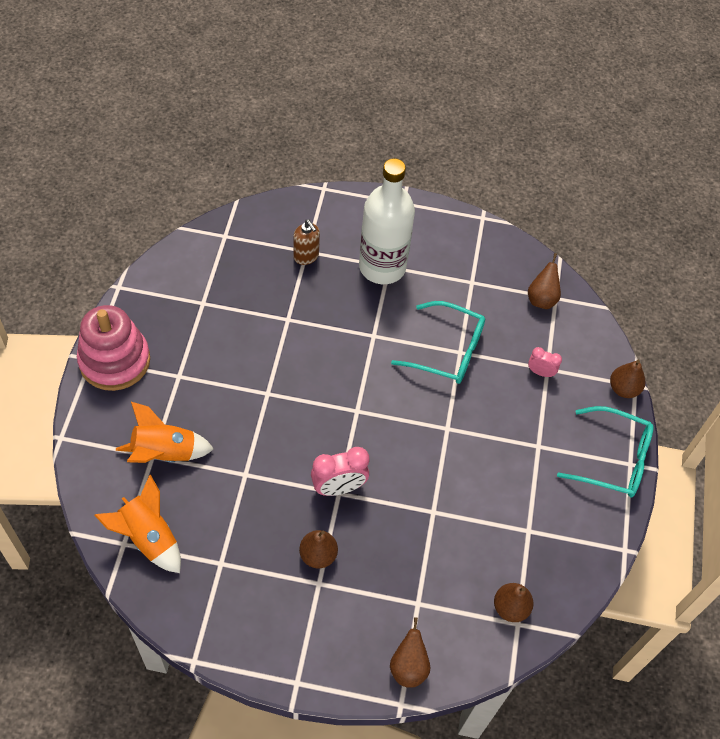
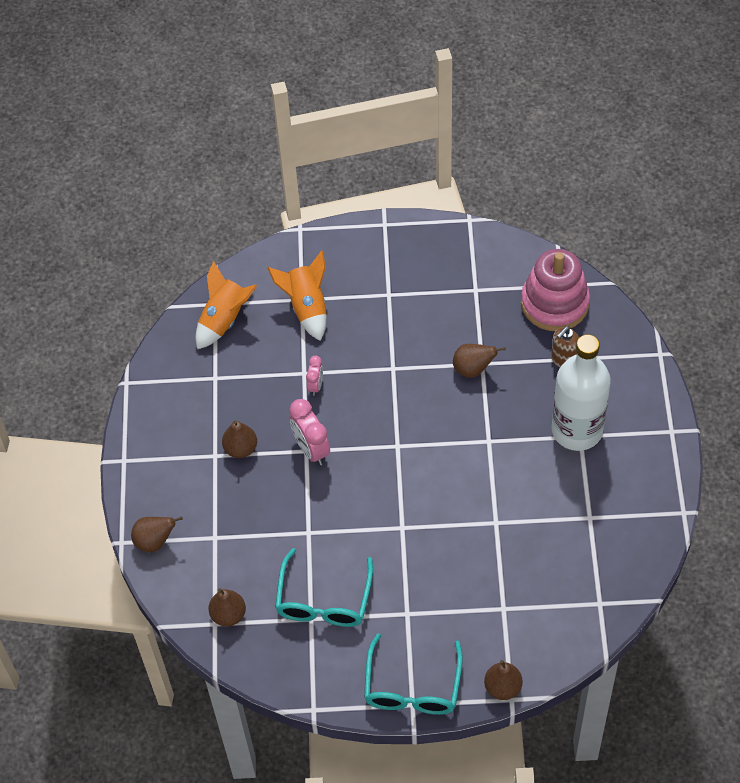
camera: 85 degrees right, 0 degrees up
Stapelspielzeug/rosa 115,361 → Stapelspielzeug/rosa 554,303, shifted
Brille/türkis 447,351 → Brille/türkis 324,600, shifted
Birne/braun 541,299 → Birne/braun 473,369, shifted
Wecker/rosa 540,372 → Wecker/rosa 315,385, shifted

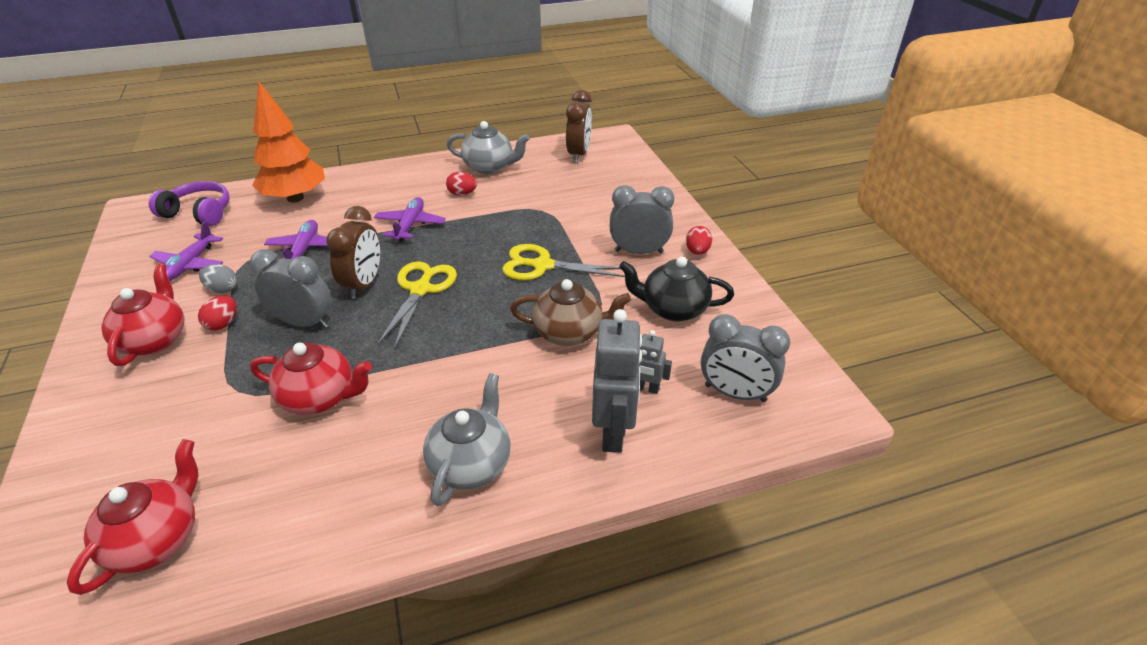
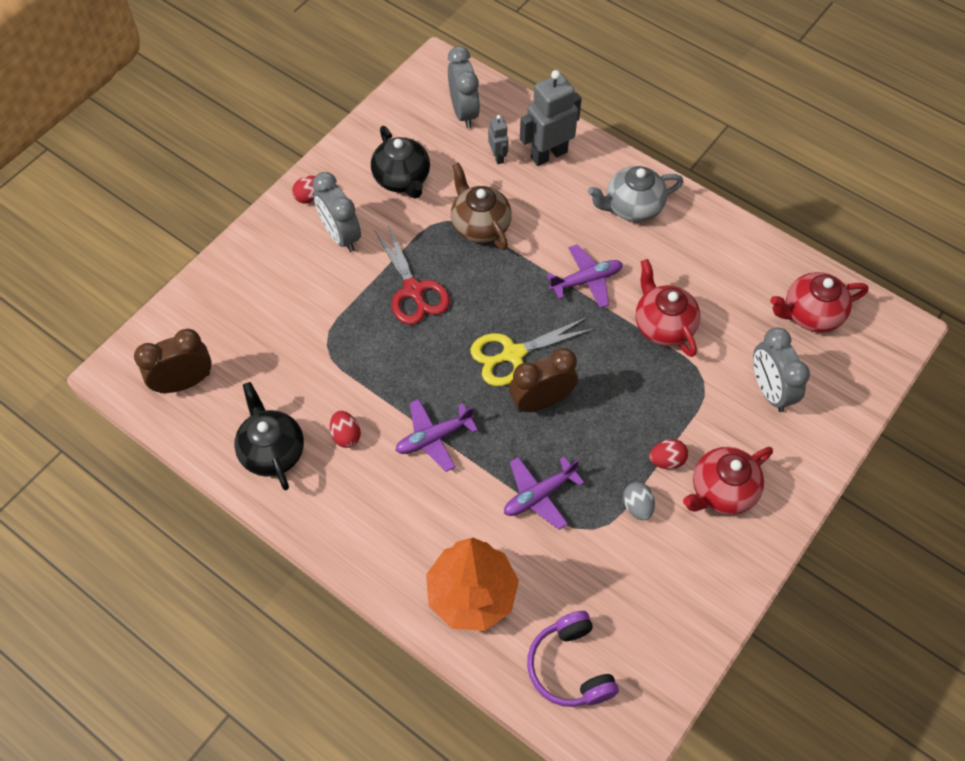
camera: 125 degrees left, 20 degrees up
Flugzeug/lila 190,265 → Flugzeug/lila 586,280, shifted
Wecker/grau 304,323 → Wecker/grau 769,390, shifted
Teekanne/grau 489,167 → Teekanne/schwarz 272,451
Schere/gelb 542,266 → Schere/rot 413,290

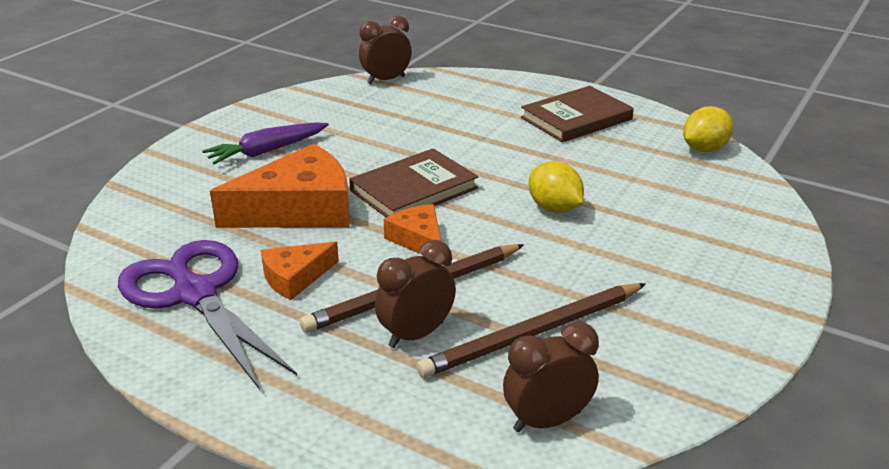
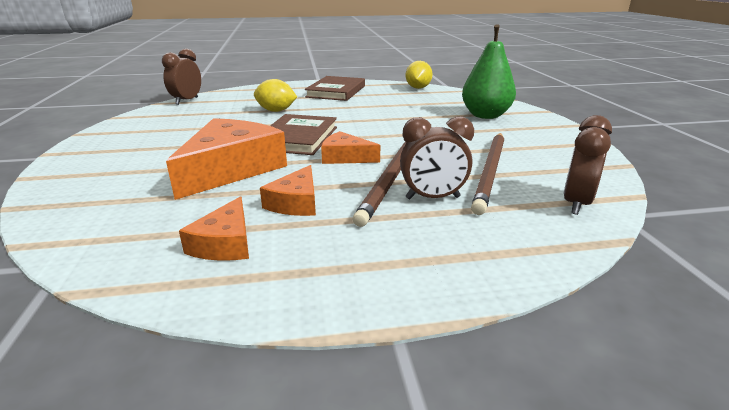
camera: 40 degrees left, 5 degrees down
Schere/lila 194,293 → Käse/orange 225,243
Karotte/lila 267,151 → -
Wecker/braun 416,334 → Wecker/braun 432,198, 105 degrees counterclockwise
Zitrone/gelb 554,208 → Zitrone/gelb 276,111, shifted
- → Birne/grün 485,115

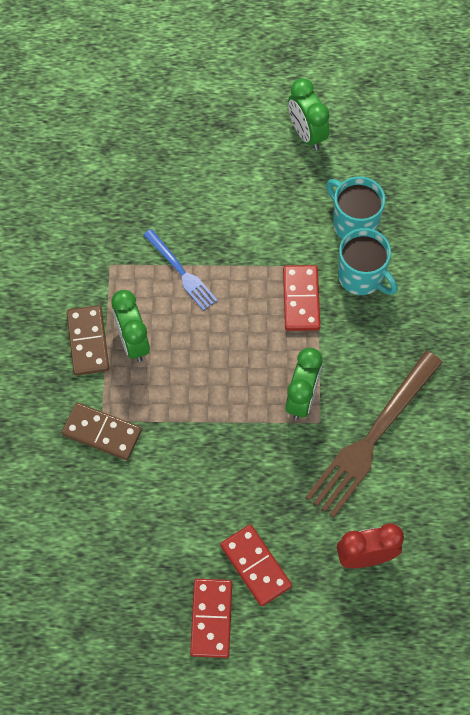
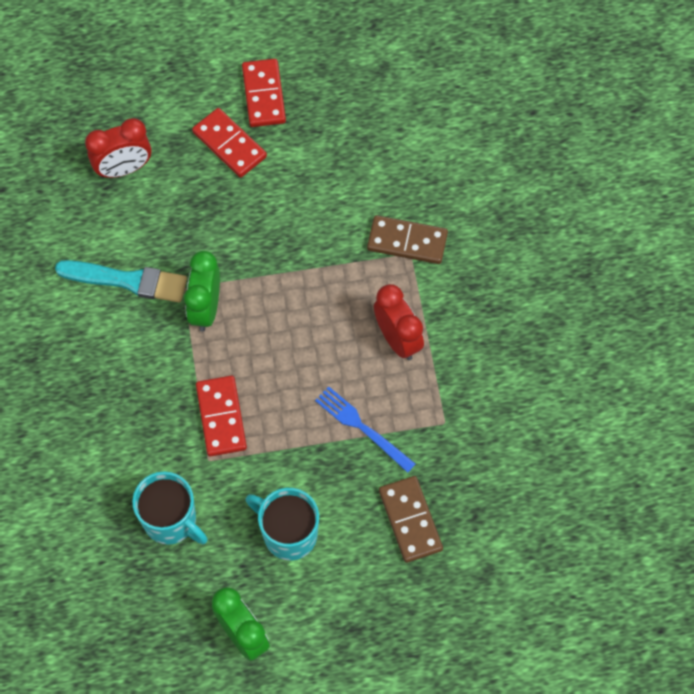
camera: 170 degrees right, 0 degrees up
Dominostein/braun 88,341 → Dominostein/braun 410,520, shifted
Wecker/grün 133,342 → Wecker/rot 397,339
Gabel/braun 372,437 → Pinsel/türkis 127,281
Tasse/türkis 361,277 → Tasse/türkis 288,534, shifted

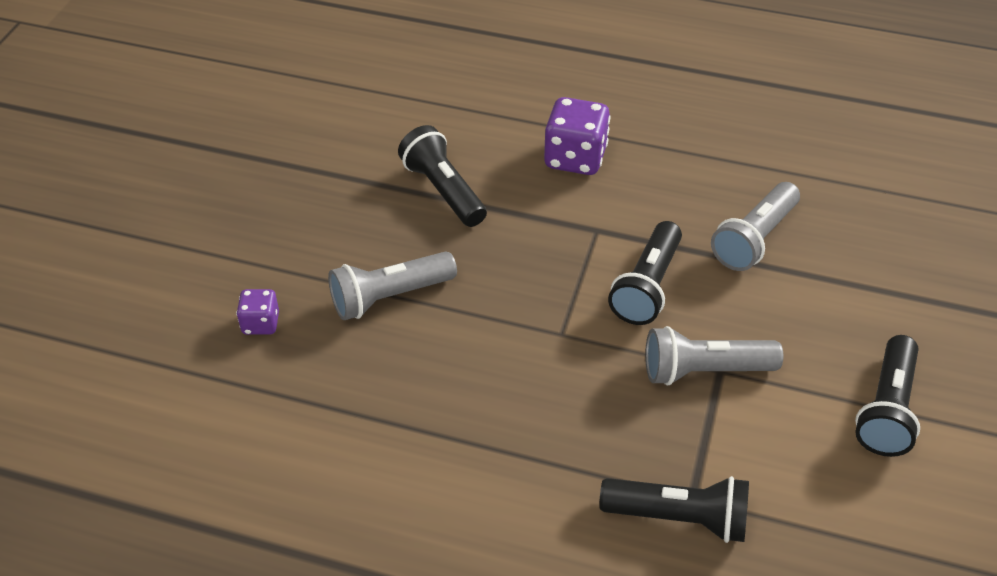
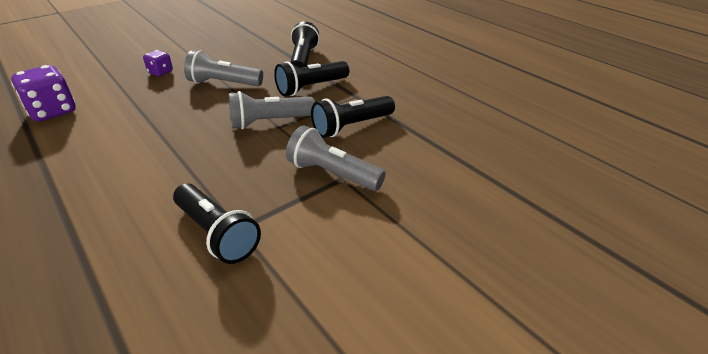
camera: 35 degrees right, 10 degrees down
Spielwürfel/lila 575,158 → Spielwürfel/lila 53,111, shifted
Taschenlampe/grau 754,239 → Taschenlampe/grau 269,122, shifted
Taschenlampe/schwarz 886,409 → Taschenlampe/schwarz 311,88, shifted

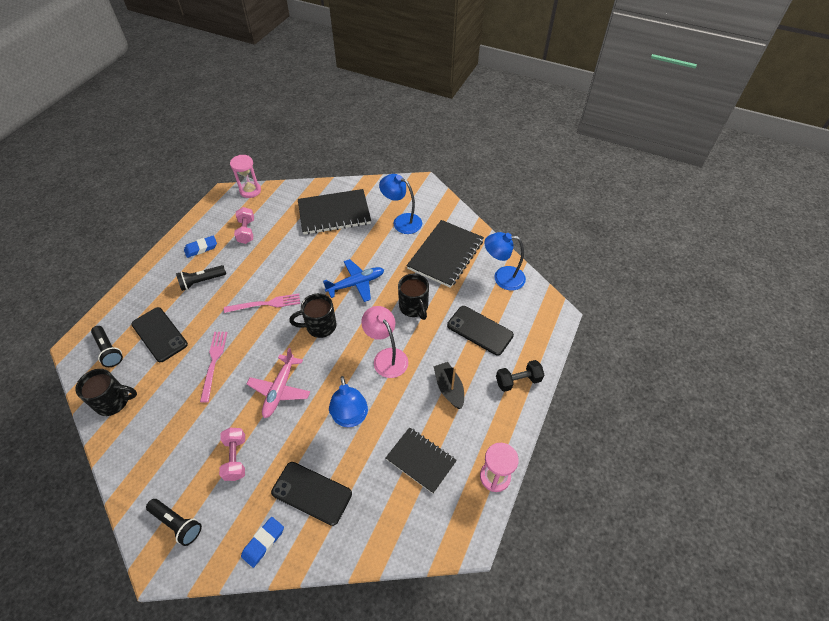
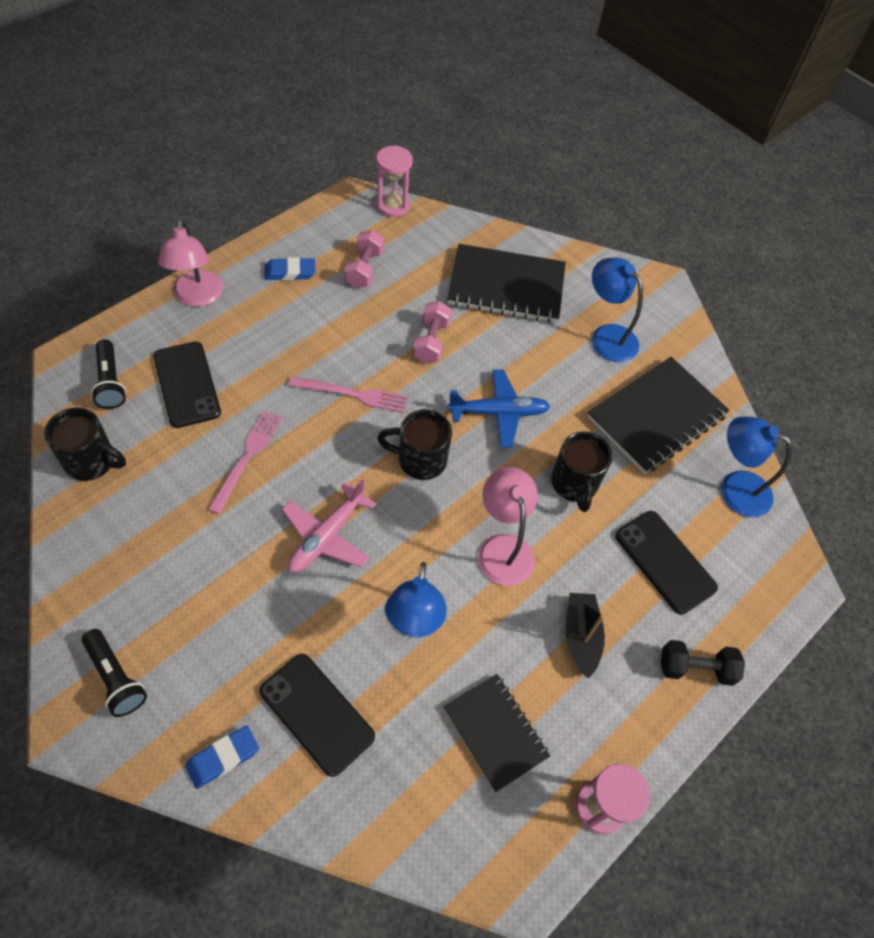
camera: 15 degrees right, 5 degrees up
Taschenlampe/schwarz 202,281 → -
Hantel/rosa 236,458 → Hantel/rosa 431,342, shifted
- → Lampe/rosa 197,297

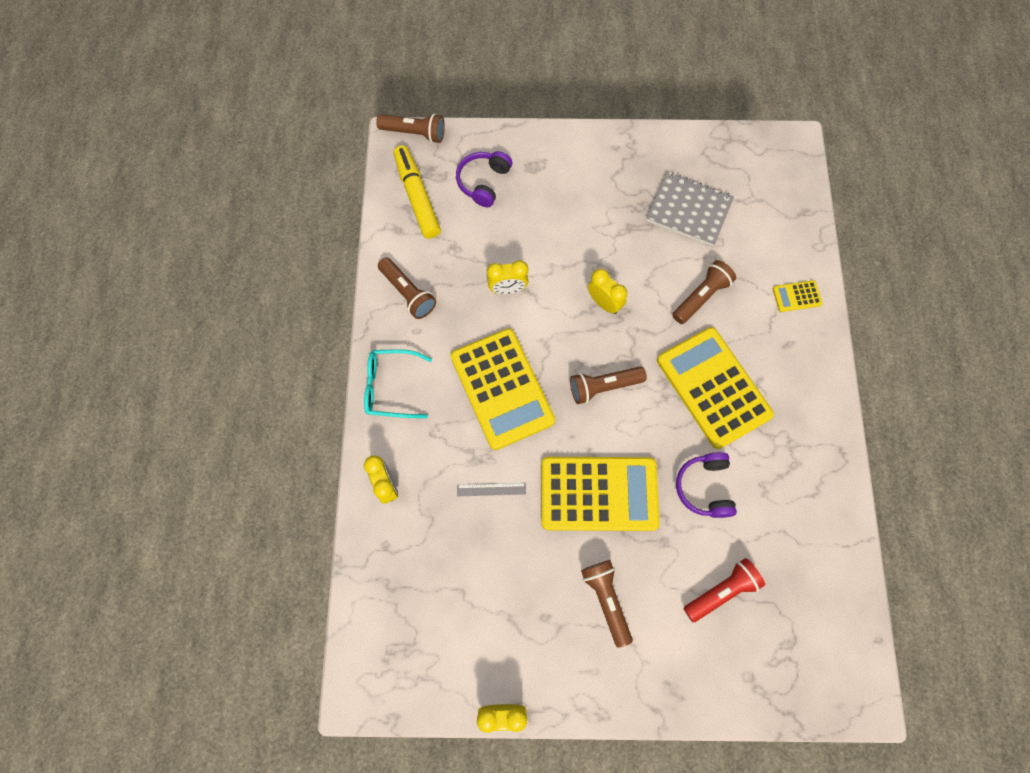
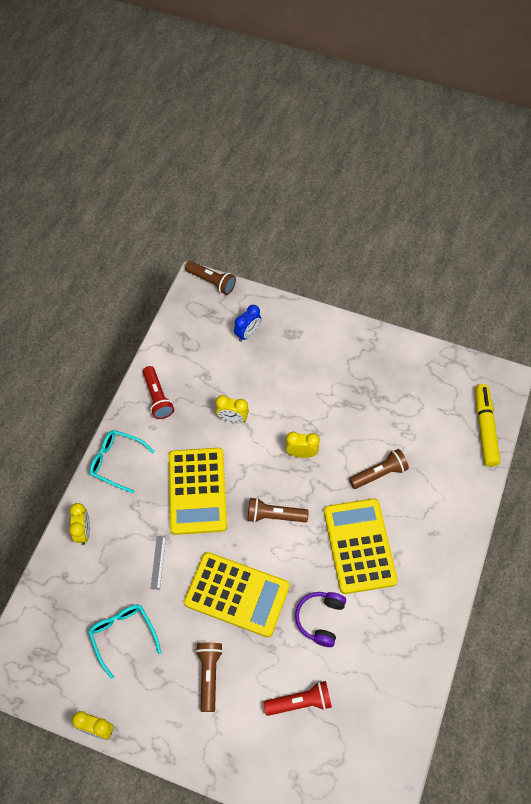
camera: 20 degrees right, 10 degrees down
Taschenlampe/braun 408,293 → Taschenlampe/rot 157,397
Filzstift/gelb 417,197 → Filzstift/gelb 485,428, shifted
Kopfhörer/lila 483,182 → Wecker/blau 248,334
Lineal/grau 491,489 → Lineal/grau 158,562, 75 degrees clockwise
Wecker/gelb 604,303 → Wecker/gelb 301,453, 60 degrees counterclockwise
Notizbuch/grau 689,210 → -
Taschenrechner/gelb 796,296 → -
- → Brille/türkis 123,635

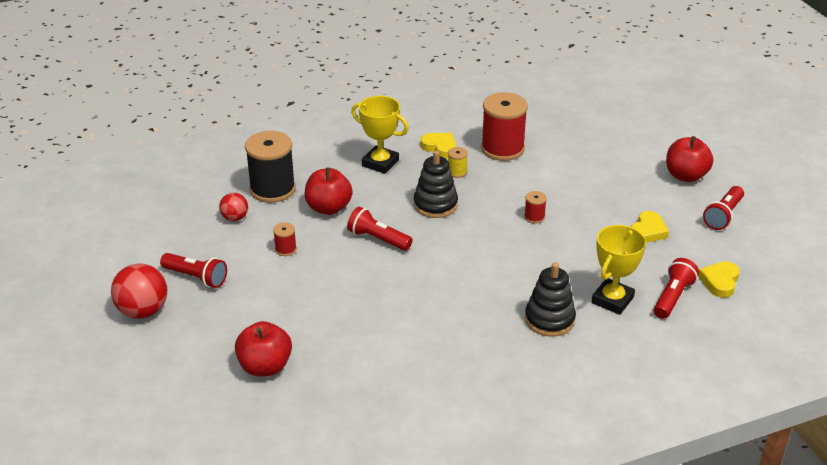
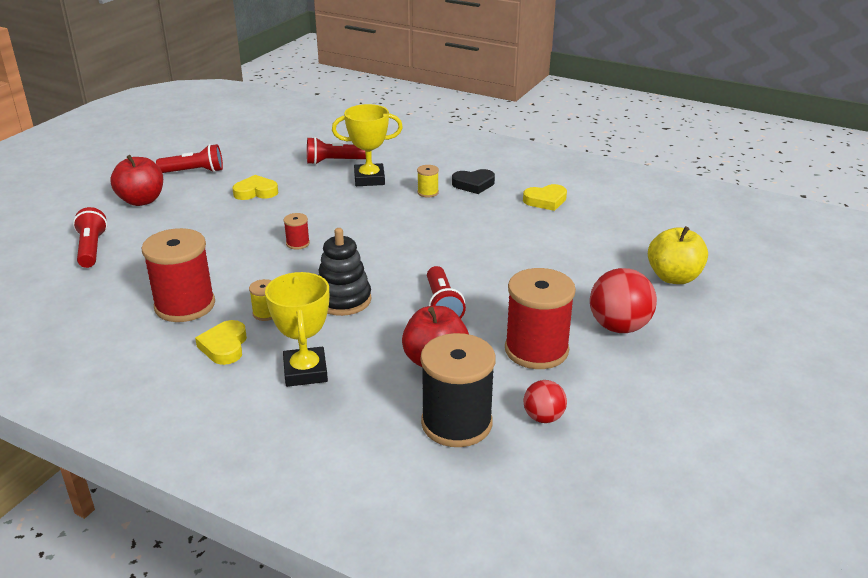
camera: 130 degrees left, 5 degrees down
Ball/rot 143,311 → Ball/rot 619,327, shifted
Taschenlampe/rot 196,277 → Taschenlampe/rot 92,249, shifted
Apfel/rot 265,367 → Apfel/gelb 673,277
Garnrolle/rot 285,249 → Garnrolle/rot 536,350, x2.26
Stapelspielzeug/schwarz 549,319 → Garnrolle/gelb 428,192
Herz/gelb 720,281 → Herz/gelb 545,200, shifted
- → Herz/schwarz 473,184

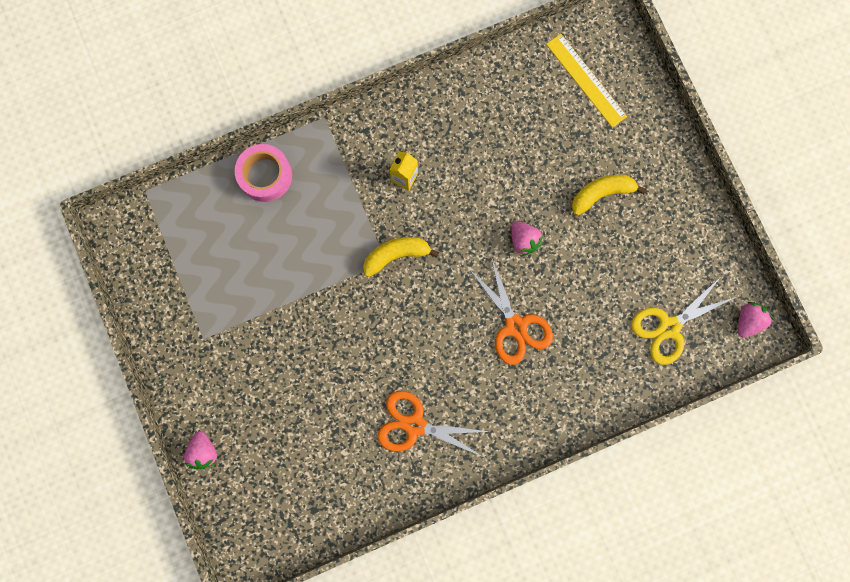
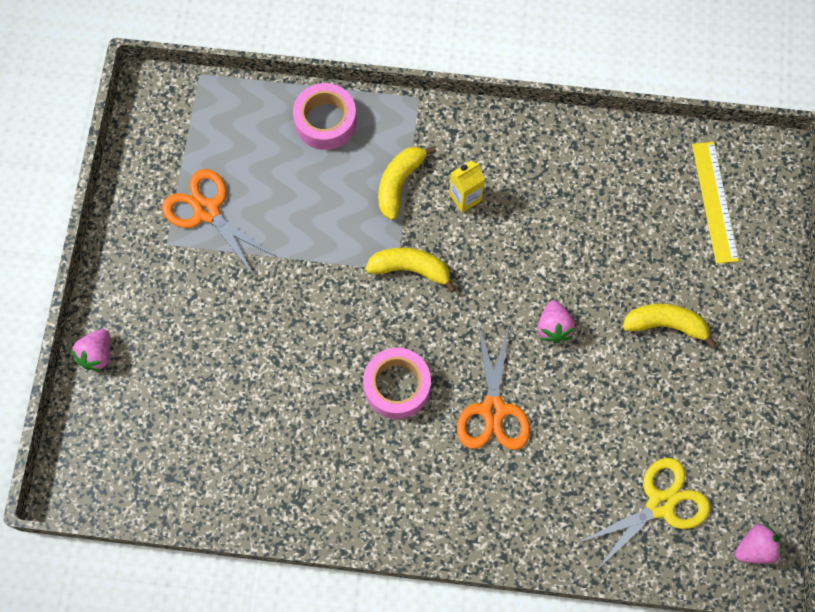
camera: 30 degrees right, 10 degrees down
Schere/orange 414,425 → Schere/orange 207,211, shifted
Schere/gelb 668,327 → Schere/gelb 660,504, 150 degrees clockwise
- → Klebeband/rosa 397,386
- → Banane/gelb 399,183

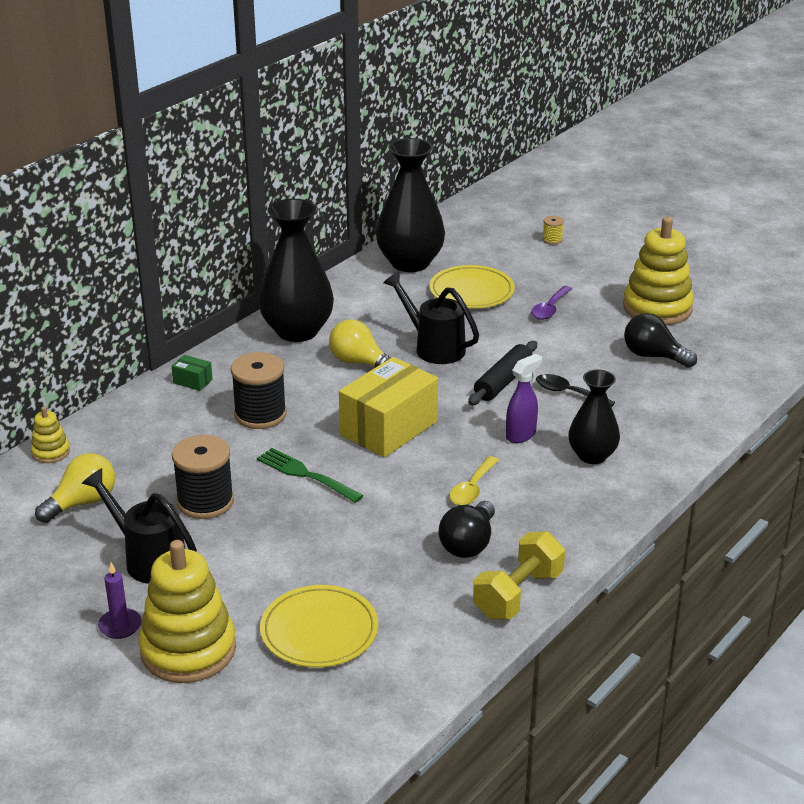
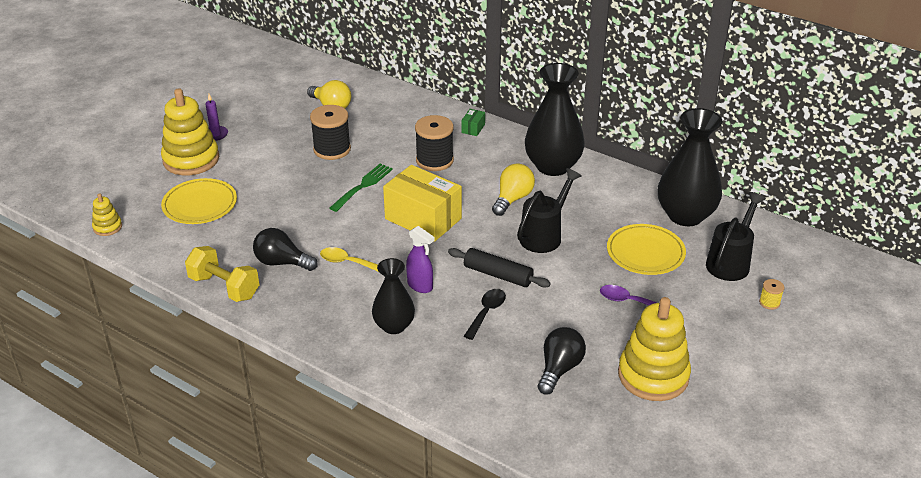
camera: 85 degrees right, 5 degrees up
Stapelspielzeug/gelb 51,452 → Stapelspielzeug/gelb 107,227, shifted
Gießkanne/schwarz 149,559 → Gießkanne/schwarz 730,262, shifted

